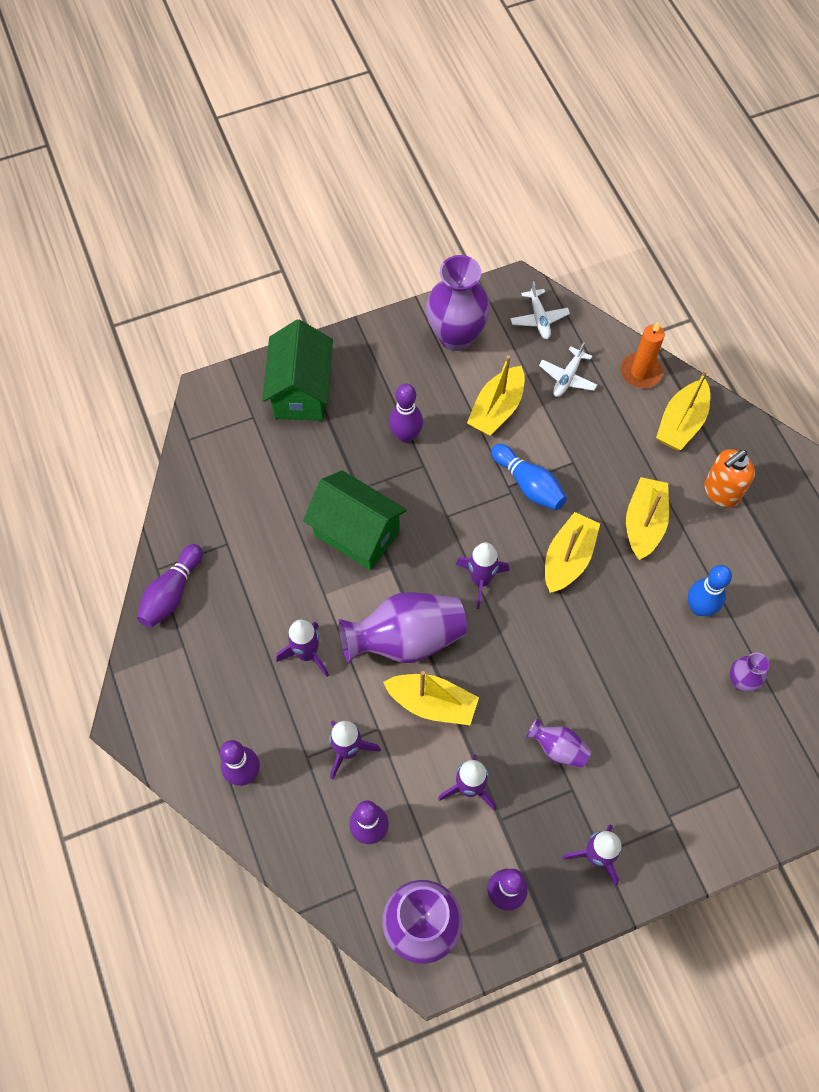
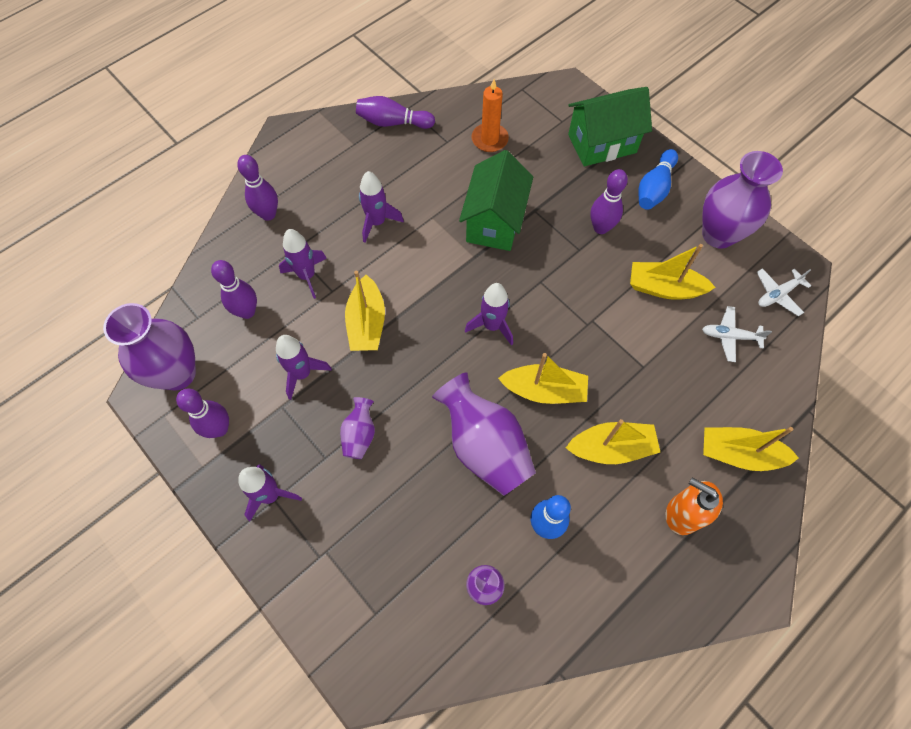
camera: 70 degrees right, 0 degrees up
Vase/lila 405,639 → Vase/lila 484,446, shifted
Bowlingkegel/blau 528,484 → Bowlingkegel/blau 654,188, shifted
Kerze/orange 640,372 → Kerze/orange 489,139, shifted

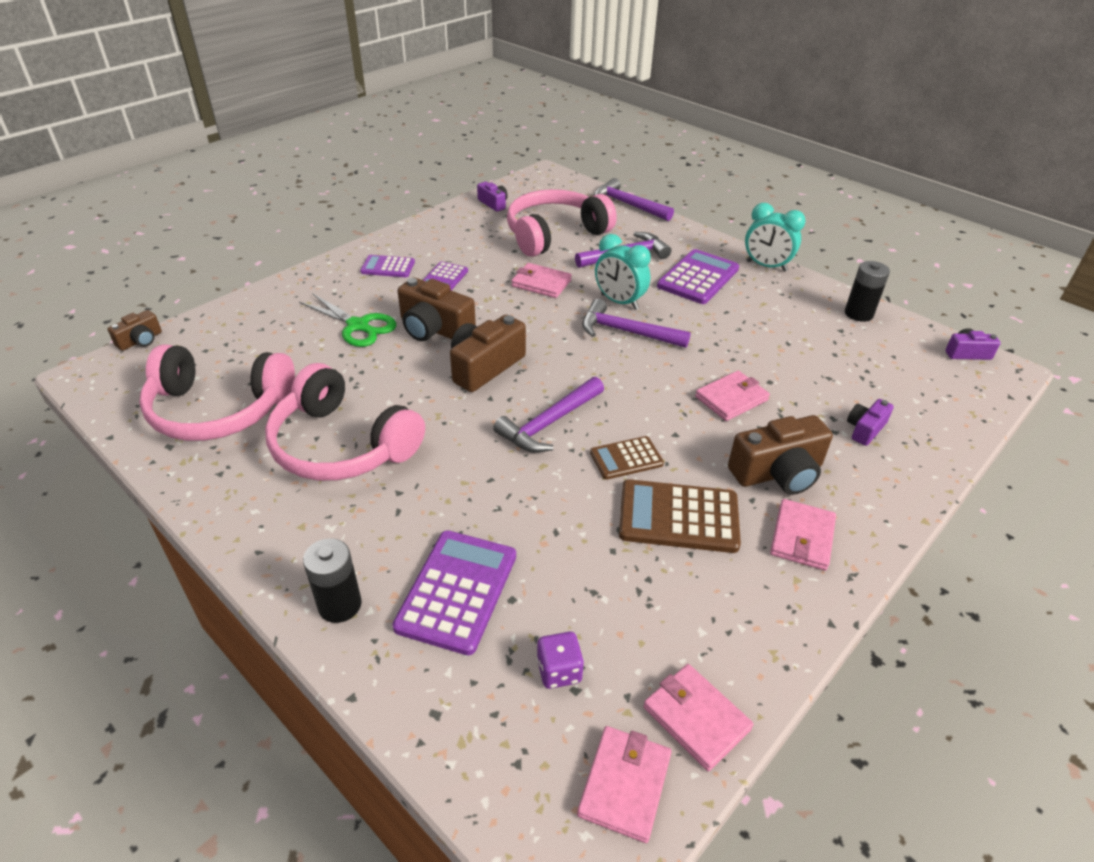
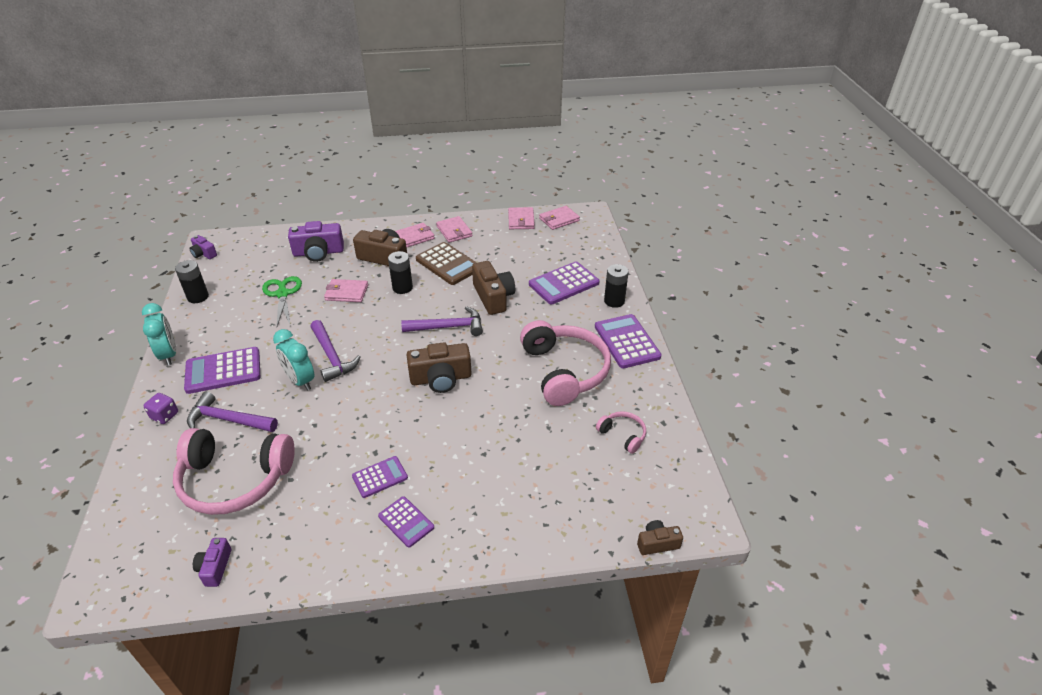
camera: 140 degrees left, 0 degrees up
Kopfhörer/rosa 219,409 → Kopfhörer/rosa 622,435, x0.46
Schere/grün 358,326 → Schere/grün 282,294, shifted
Kamera/braun 434,329 → Kamera/braun 493,297, shifted
Geldbörse/rosa 541,283 → Geldbörse/rosa 454,231, shifted
Spielwürfel/lila 559,671 → Spielwürfel/lila 164,415, shifted
Taschenrechner/braun 626,458 → -
Hammer/lila 627,205 → -
Wecker/türkis 619,302 → Wecker/türkis 300,381, 150 degrees clockwise
Kamera/lila 865,429 → Kamera/lila 318,252, x1.81
- → Batterie/schwarz 402,287
- → Taschenrechner/lila 626,342

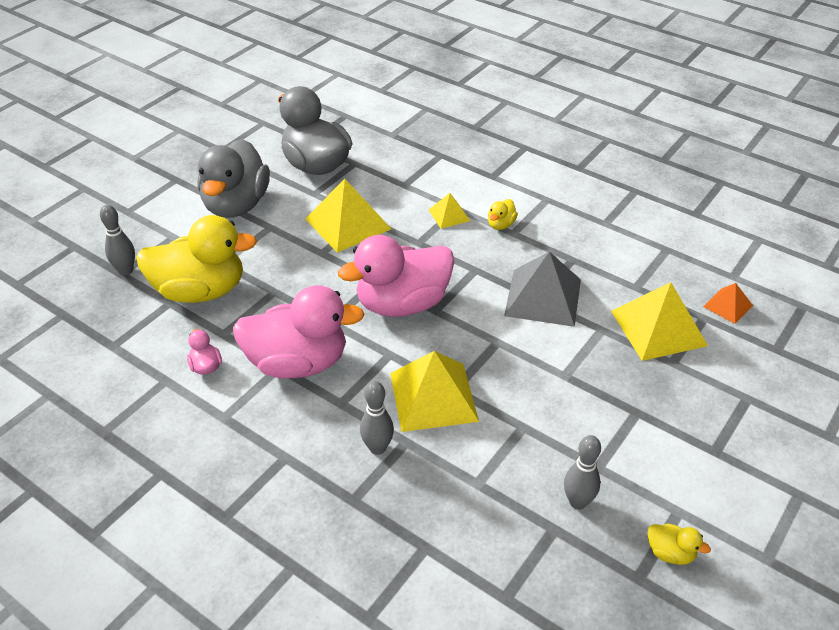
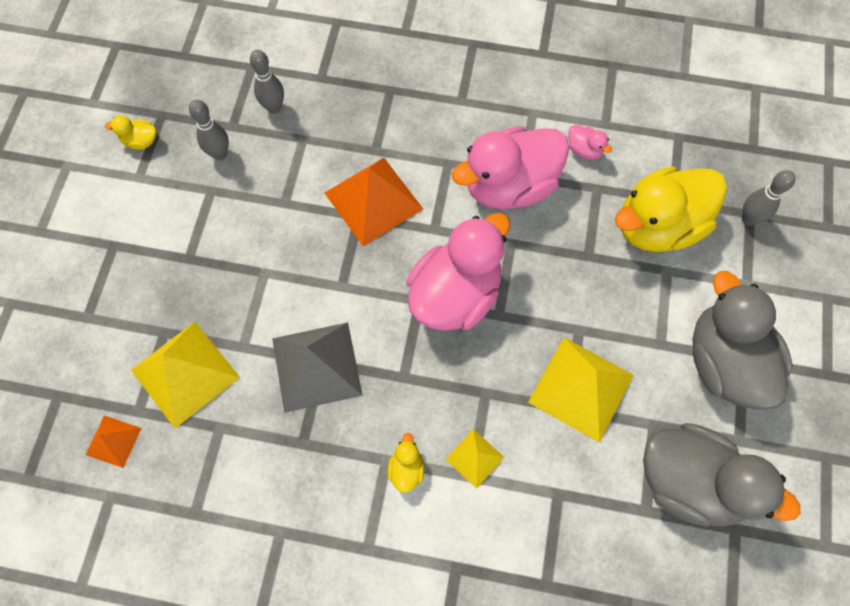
camera: 155 degrees right, 25 degrees up
Bowlingkegel/grau 377,448 → Bowlingkegel/grau 274,107, shifted
Pyramide/gelb 433,396 → Pyramide/orange 373,200

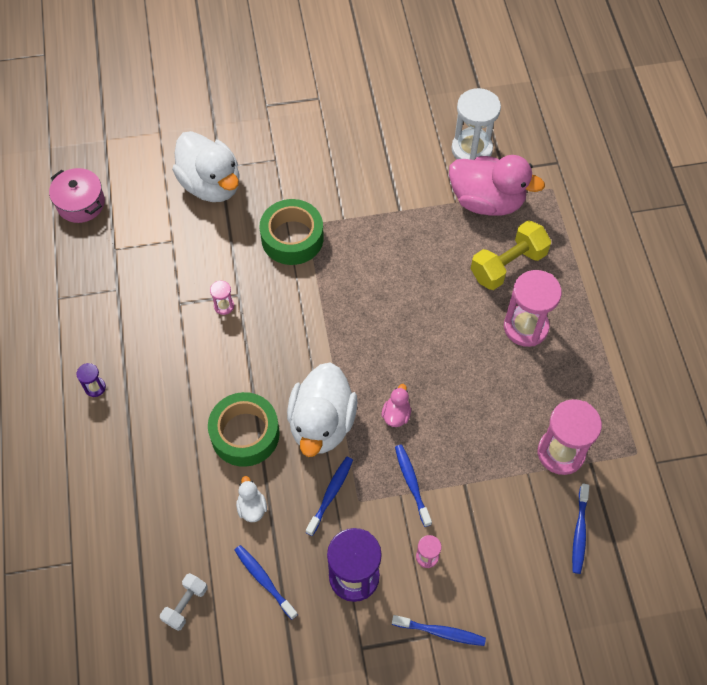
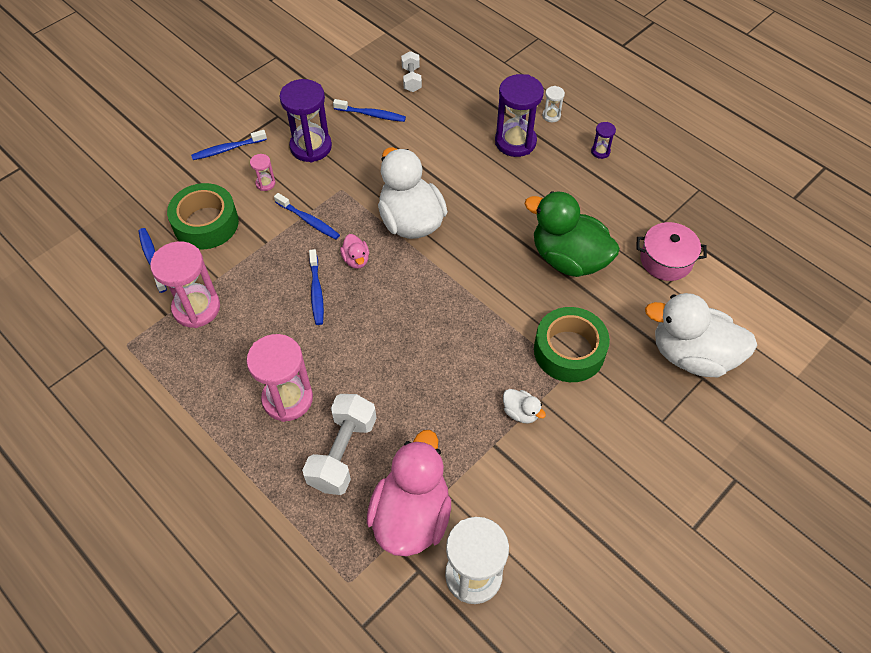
camera: 145 degrees right, 5 degrees down
Kochtopf/rosa 81,203 → Kochtopf/rosa 666,260, shifted
Klebeband/grün 245,434 → Klebeband/grün 206,223, shifted
Sanduhr/rosa 224,306 → Ente/grün 568,259
Ente/weiß 252,507 → Ente/weiß 521,412, shifted
Zahnbürste/blau 330,494 → Zahnbürste/blau 316,291, shifted
Ente/rosa 487,201 → Ente/rosa 411,516, 120 degrees clockwise
Hantel/gelb 508,265 → Hantel/weiß 342,453
- → Sanduhr/lila 515,142
- → Sanduhr/weiß 551,116

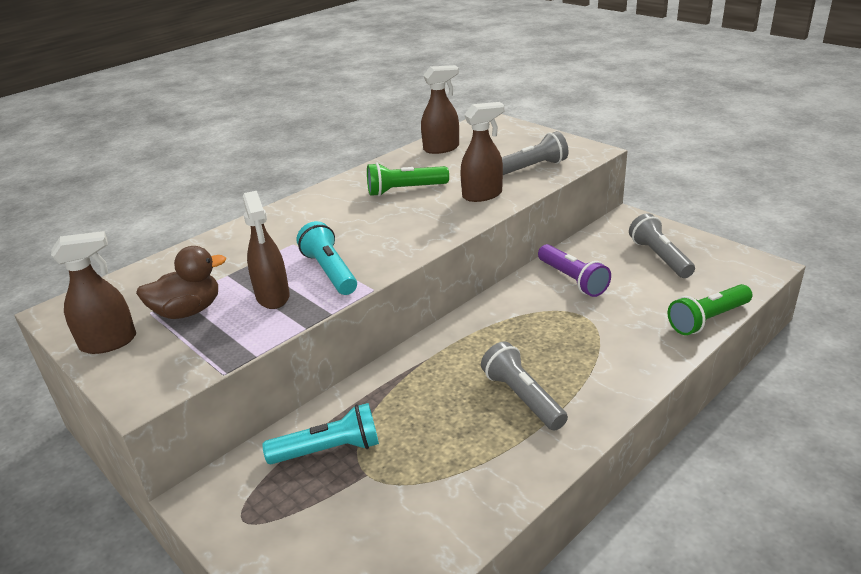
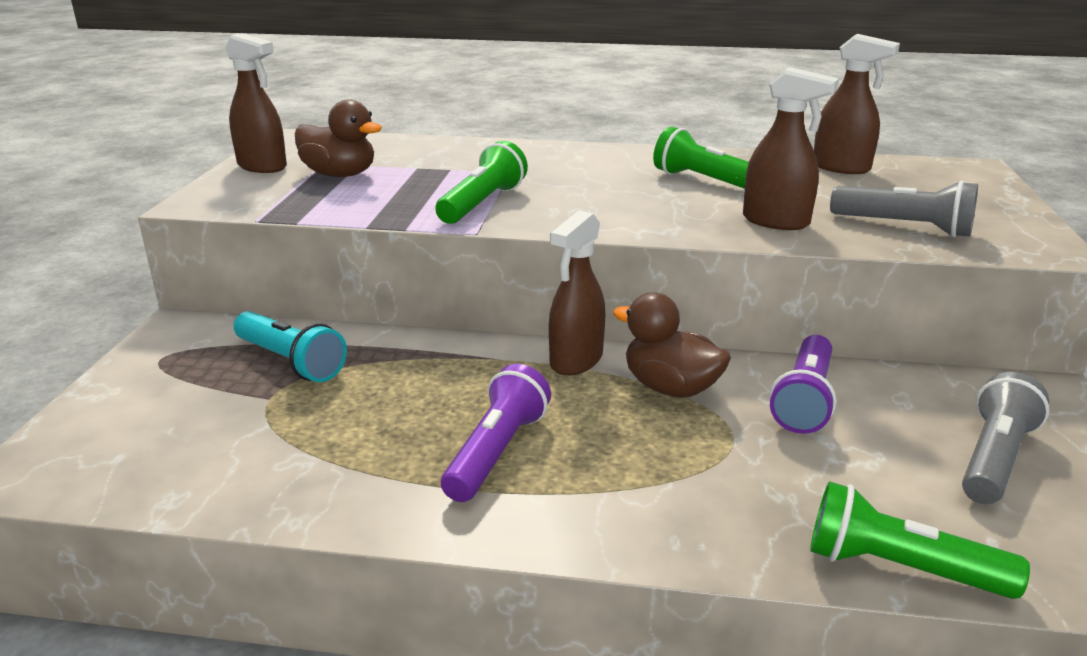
camera: 50 degrees right, 5 degrees down
Sprühflasche/braun 273,297 → Sprühflasche/braun 576,361, shifted
Taschenlampe/türkis 330,272 → Taschenlampe/grün 482,203
Taschenlampe/grau 522,398 → Taschenlampe/lila 496,452
- → Ente/braun 670,388

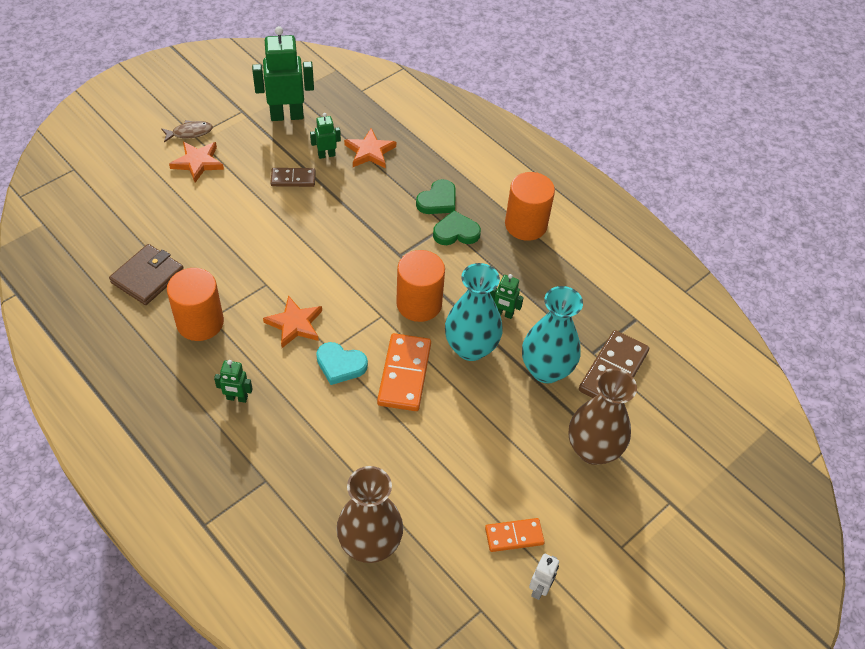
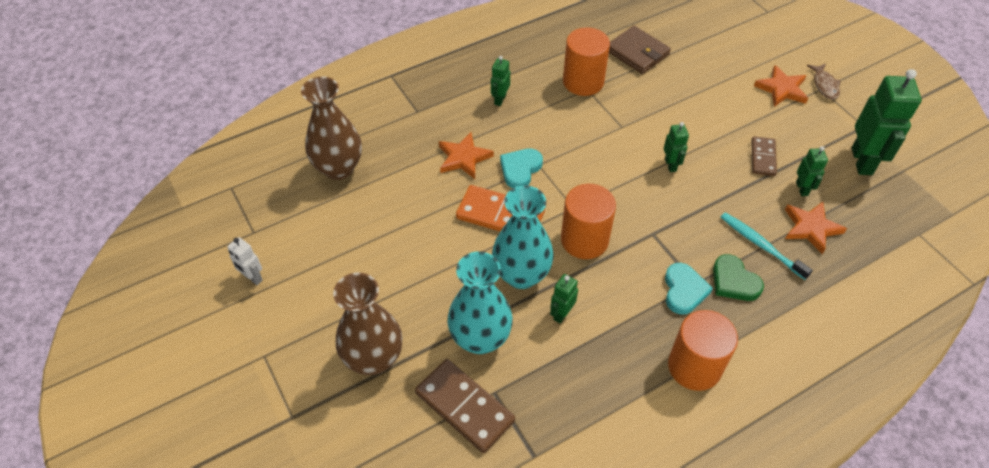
camera: 105 degrees right, 0 degrees up
Stern/orange 295,324 → Stern/orange 463,158, shifted
Herz/grün 456,232 → Herz/türkis 684,290
Dominostein/orange 514,536 → -
- → Roboter/grün 670,165
- → Zahnbürste/türkis 761,245

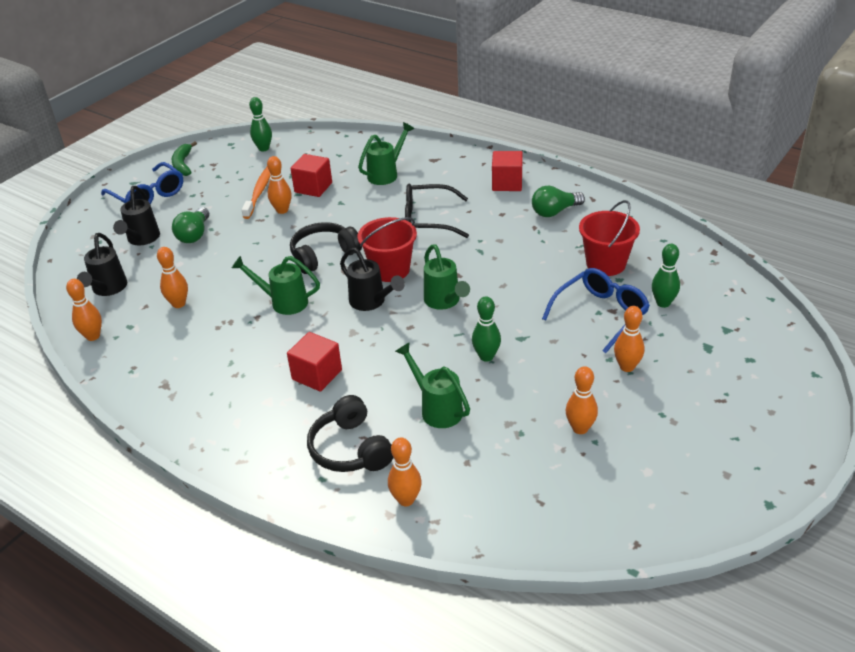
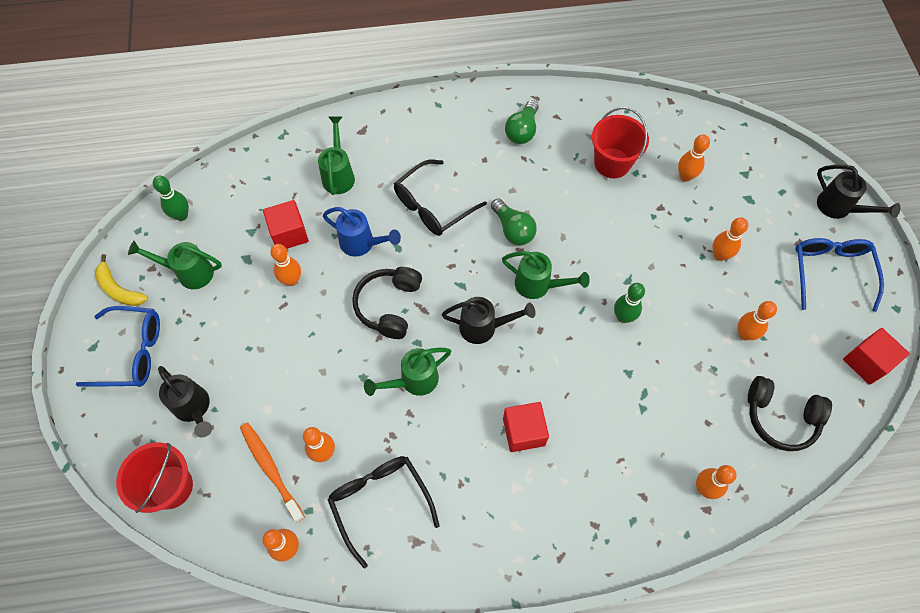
camera: 45 degrees left, 25 degrees up
Gießkanne/schwarz 108,289 → Gießkanne/schwarz 839,208, shifted
Banane/grün 183,164 → Banane/gelb 119,289
Glühbirne/grün 194,235 → Glühbirne/grün 513,229, shifted
Zahnbürste/orange 259,192 → Zahnbürste/orange 271,469, shifted
Kopfhörer/schwarz 350,449 → Kopfhörer/schwarz 780,417, shifted
Eimer/rot 390,270 → Eimer/rot 170,487, shifted
Gießkanne/grün 436,408 → Gießkanne/grün 189,272, shifted
Kubus/rot 507,183 → Kubus/rot 866,362, shifted
Brille/blau 601,314 → Brille/blau 830,272, shifted
Bowlingkegel/grün 663,303 → Bowlingkegel/orange 685,176
- → Gießkanne/blau 362,244
- → Brille/schwarz 380,502

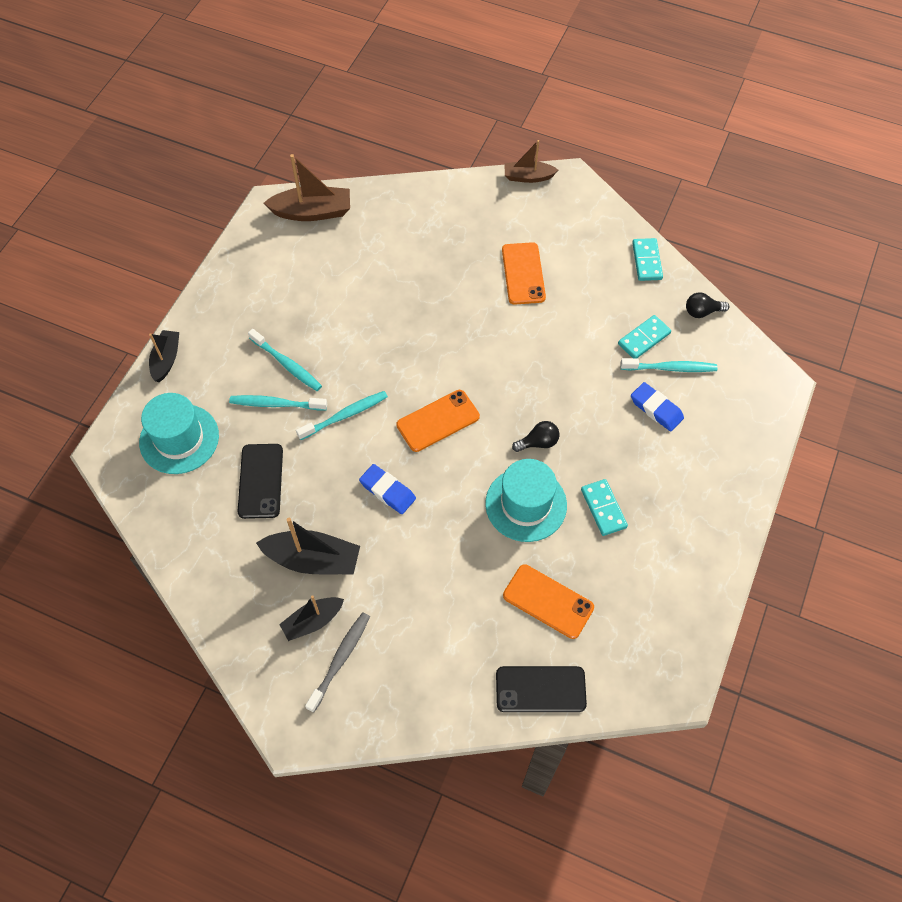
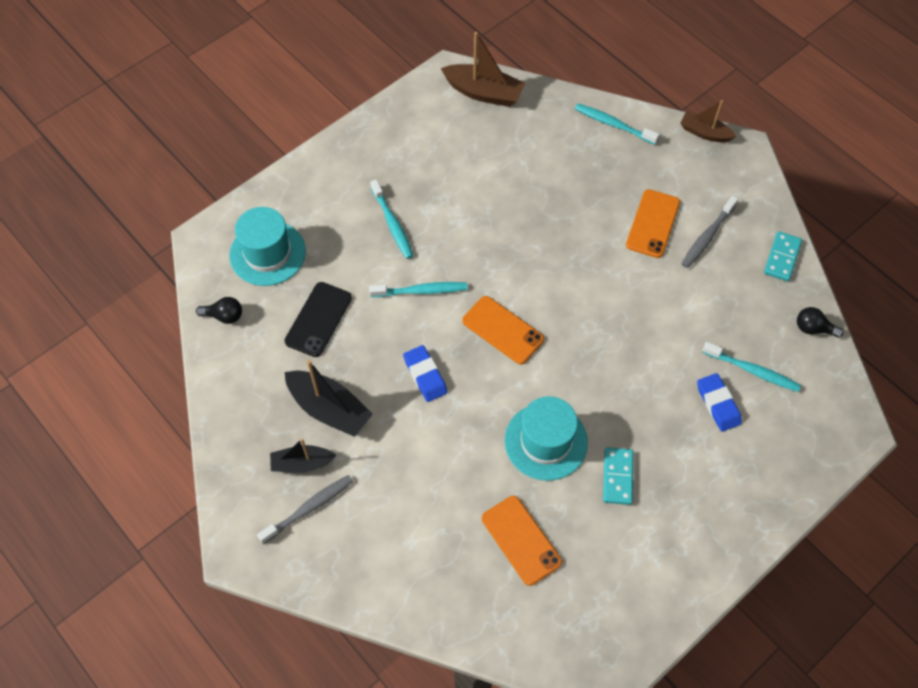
camera: 25 degrees right, 0 degrees up
Boot/schwarz 166,359 → -
Zahnbürste/türkis 276,404 → Zahnbürste/türkis 613,124, shifted
Handy/orange 438,421 → Handy/orange 503,330, 45 degrees clockwise
Handy/schwarz 540,689 → -
Glühbirne/schwarz 538,442 → Glühbirne/schwarz 224,316, shifted
Dominostein/türkis 644,338 → -
- → Zahnbürste/grau 707,236

